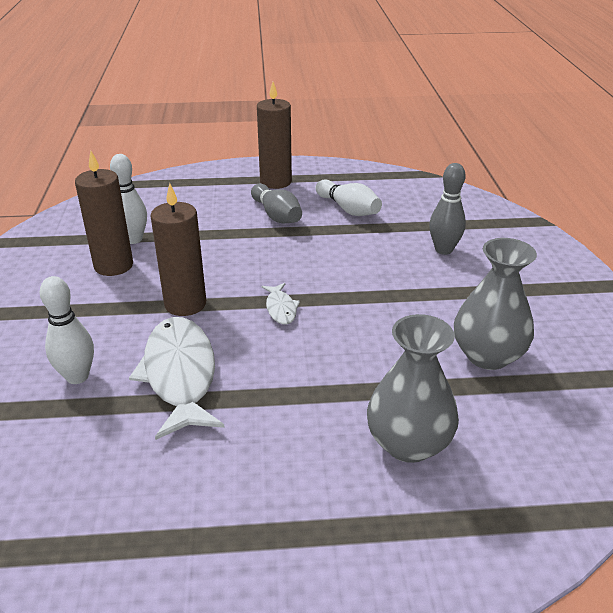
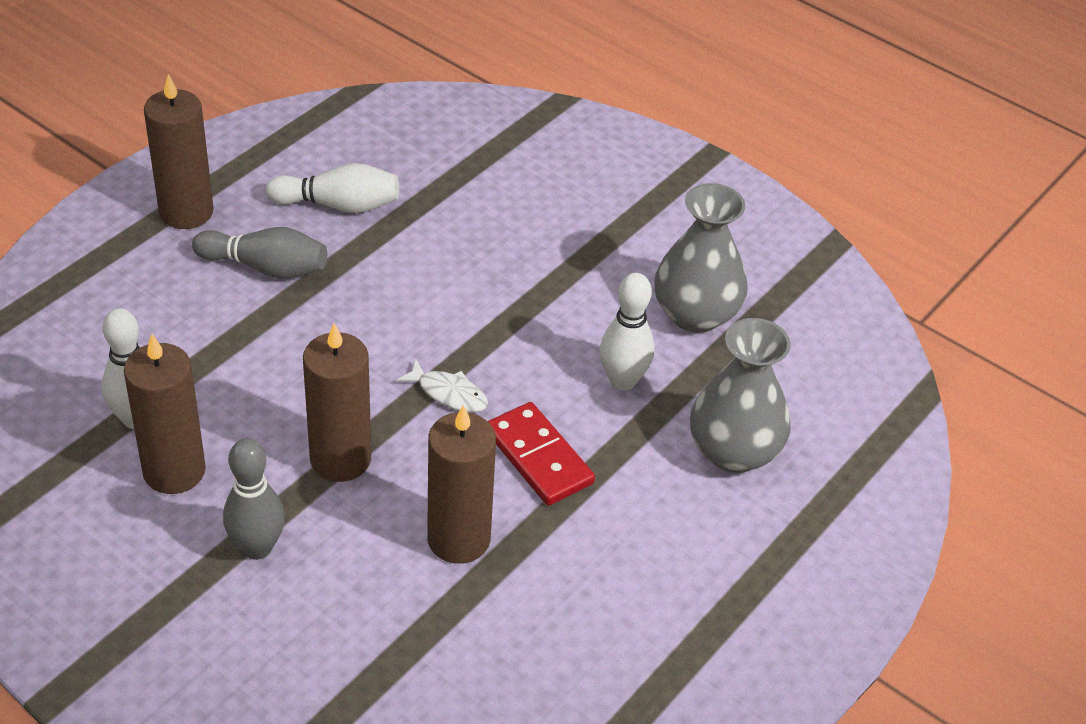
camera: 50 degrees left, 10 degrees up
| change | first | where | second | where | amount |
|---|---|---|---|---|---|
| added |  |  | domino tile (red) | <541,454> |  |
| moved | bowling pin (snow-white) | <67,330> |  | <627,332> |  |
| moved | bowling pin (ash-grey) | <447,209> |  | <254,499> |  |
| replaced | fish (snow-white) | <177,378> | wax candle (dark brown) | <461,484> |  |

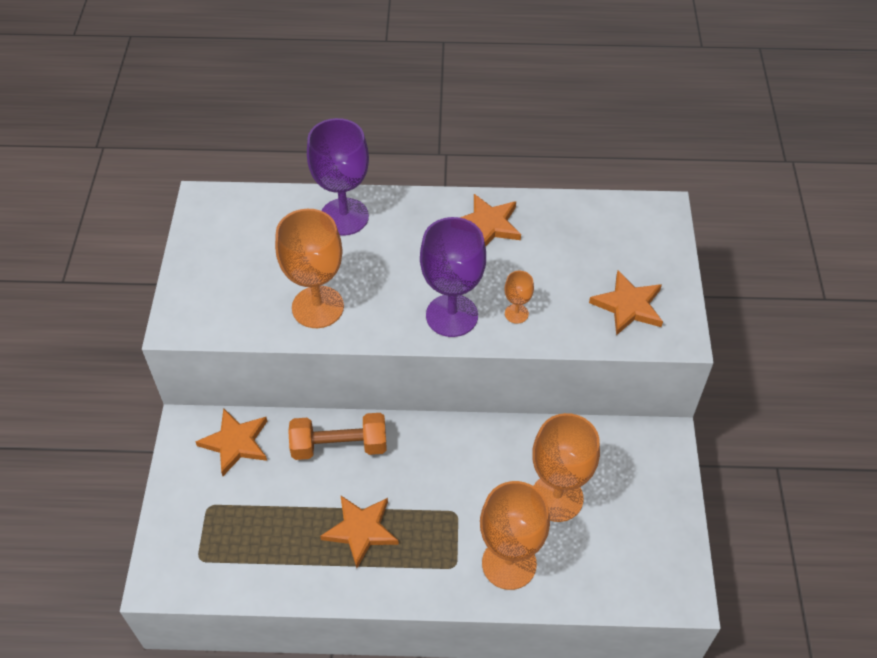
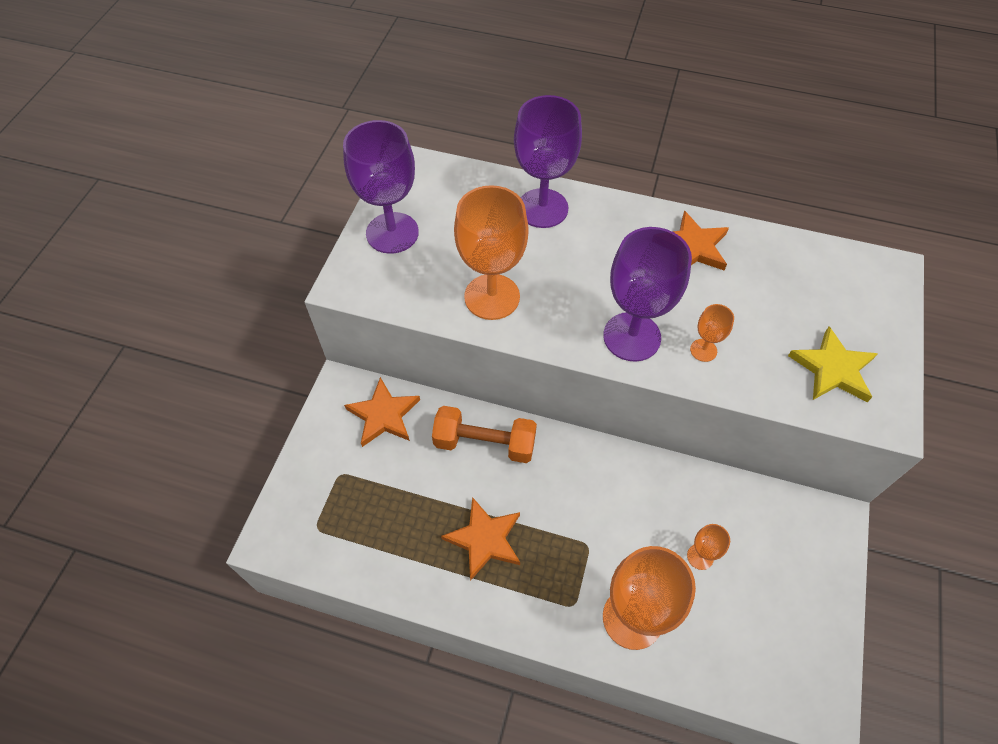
camera: 15 degrees right, 5 degrees up
| change | first | where | second | where | amount |
|---|---|---|---|---|---|
| added |  |  | chalice (royal purple) | <381,187> |  |
| recoloured | star shape (orange-coloured) | <626,303> | star shape (yellow) | <833,364> |  |
| resized | chalice (orange-coloured) | <566,467> |  | <708,547> | x0.46 |

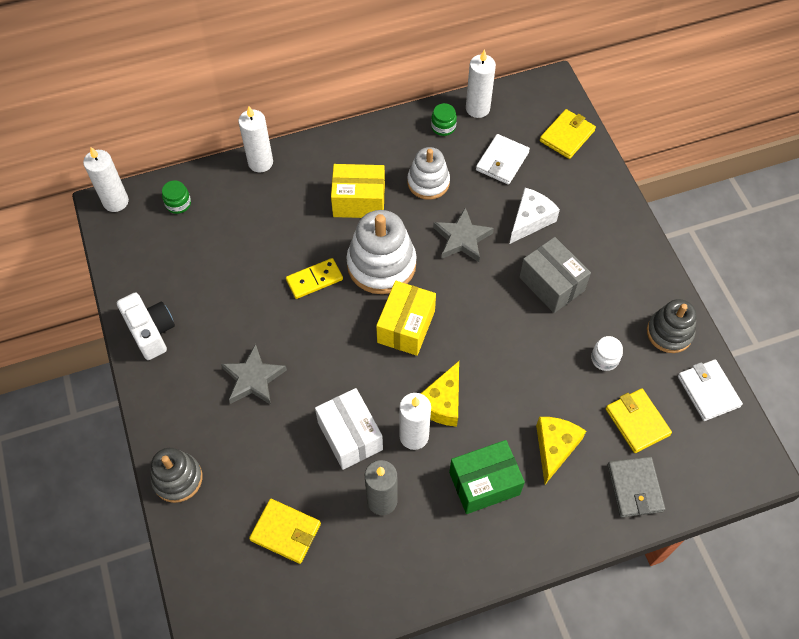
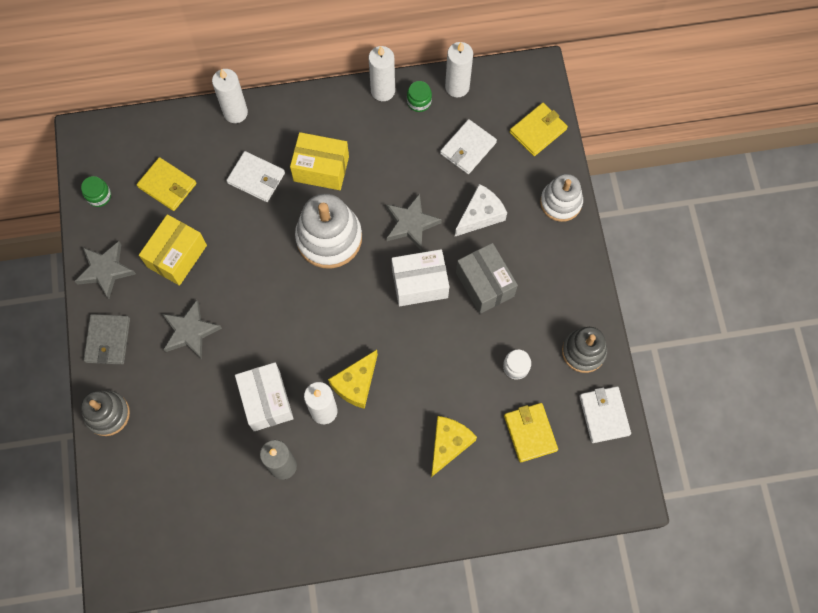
camera: 10 degrees right, 10 degrees up
| change | first | where | second | where | amount |
|---|---|---|---|---|---|
| removed | domino tile (yellow) | <314,278> |  |  |  |
| removed | box (leaf-green) | <487,477> |  |  |  |
| added |  |  | wallet (snow-white) | <255,176> |  |
| added |  |  | box (snow-white) | <420,277> |  |
| moved | wax candle (snow-white) | <106,179> |  | <382,73> |  |
| moved | preserve jar (leaf-green) | <176,197> |  | <96,191> |  |
| moved | wallet (yellow) | <285,531> |  | <167,184> |  |
| moved | box (yellow) | <406,318> |  | <173,250> |  |
| moved | stacking rings (snow-white) | <428,173> |  | <561,198> |  |
| moved | wallet (ash-grey) | <636,486> |  | <107,339> |  |
| replaced | photo camera (snow-white) | <146,326> | star shape (ash-grey) | <105,270> |  |

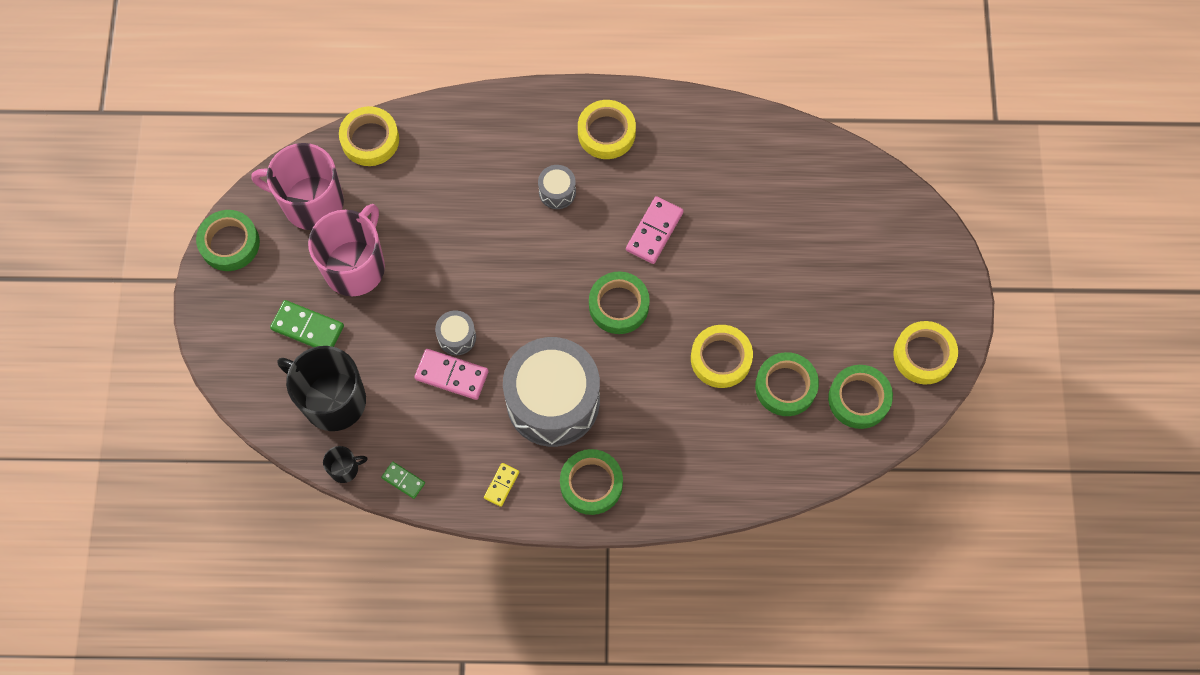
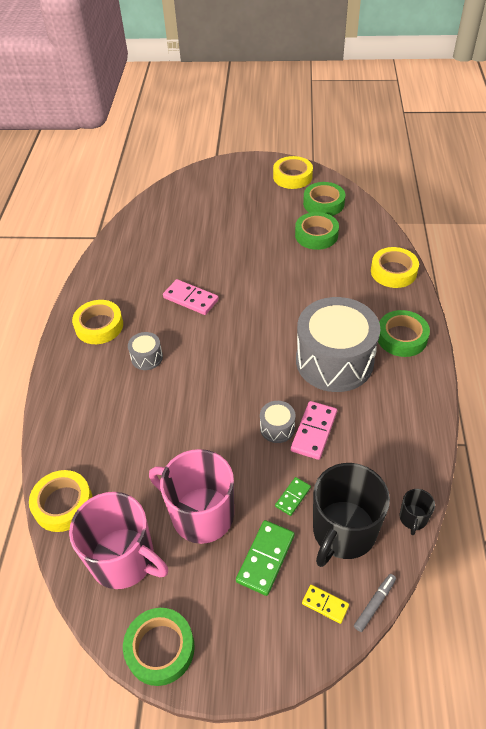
camera: 85 degrees left, 20 degrees down
| change | first | where | second | where | amount |
|---|---|---|---|---|---|
| removed | roll of tape (leaf-green) | <619,302> |  |  |  |
| added |  |  | marker (ash-grey) | <375,603> |  |
| moved | domino tile (leaf-green) | <403,480> |  | <293,496> |  |
| moved | domino tile (yellow) | <501,485> |  | <325,604> |  |
| moved | roll of tape (yellow) | <722,356> |  | <395,267> |  |
| turned | mug (rose-pink) | <297,186> |  | <118,540> | 75 degrees counterclockwise |
| turned | mug (jet-black) | <345,464> |  | <417,512> | 150 degrees counterclockwise |

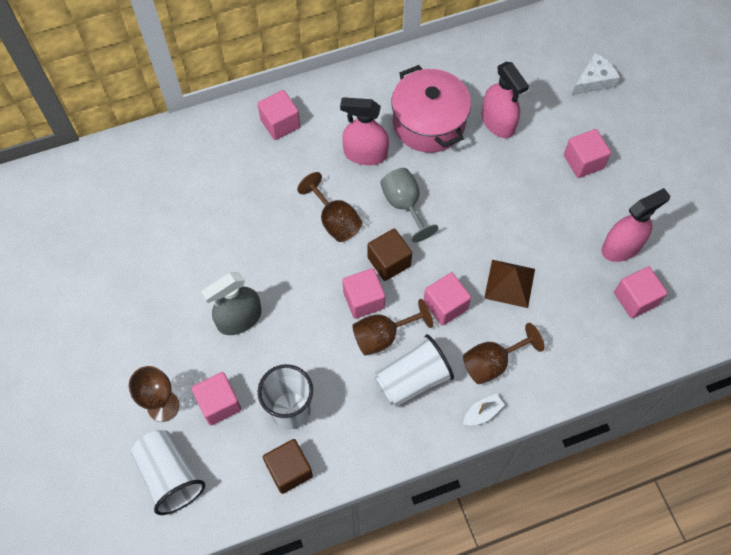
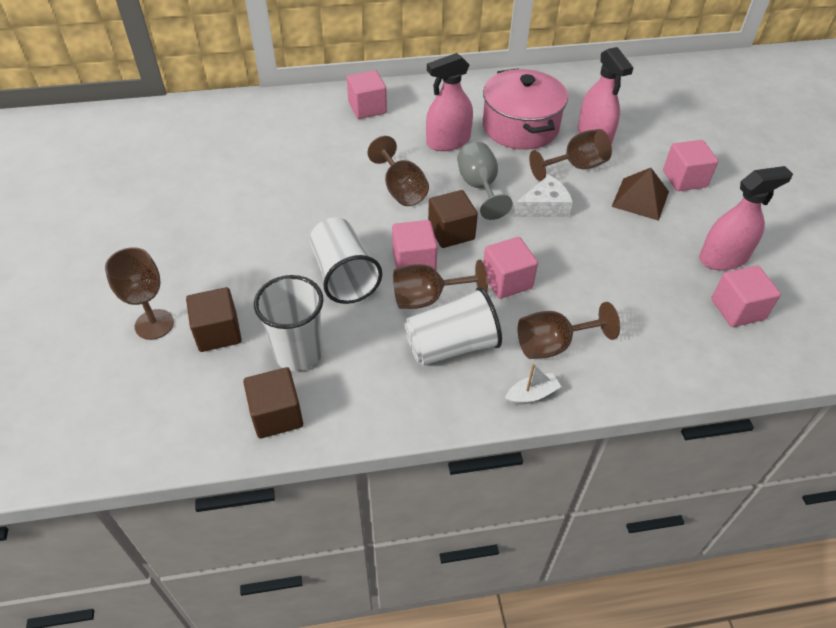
camera: 10 degrees right, 15 degrees down
| change | first | where | second | where | amount |
|---|---|---|---|---|---|
| removed | spray bottle (ash-grey) | <231,303> |  |  |  |
| added |  |  | chalice (dark brown) | <570,155> |  |
| moved | beaker (snow-white) | <168,472> |  | <346,260> |  |
| moved | pyramid (dark brown) | <509,284> |  | <640,194> |  |
| moved | cheese (snow-white) | <596,74> |  | <543,196> |  |
| recoloured | cube (rose-pink) | <216,398> | cube (dark brown) | <214,319> |  |
| turned | spray bottle (rose-pink) | <364,131> |  | <449,102> | 45 degrees counterclockwise |

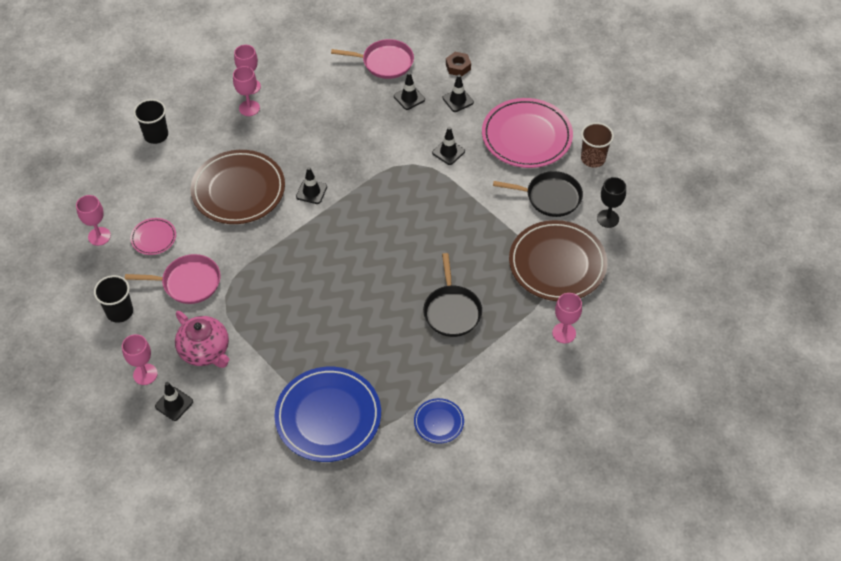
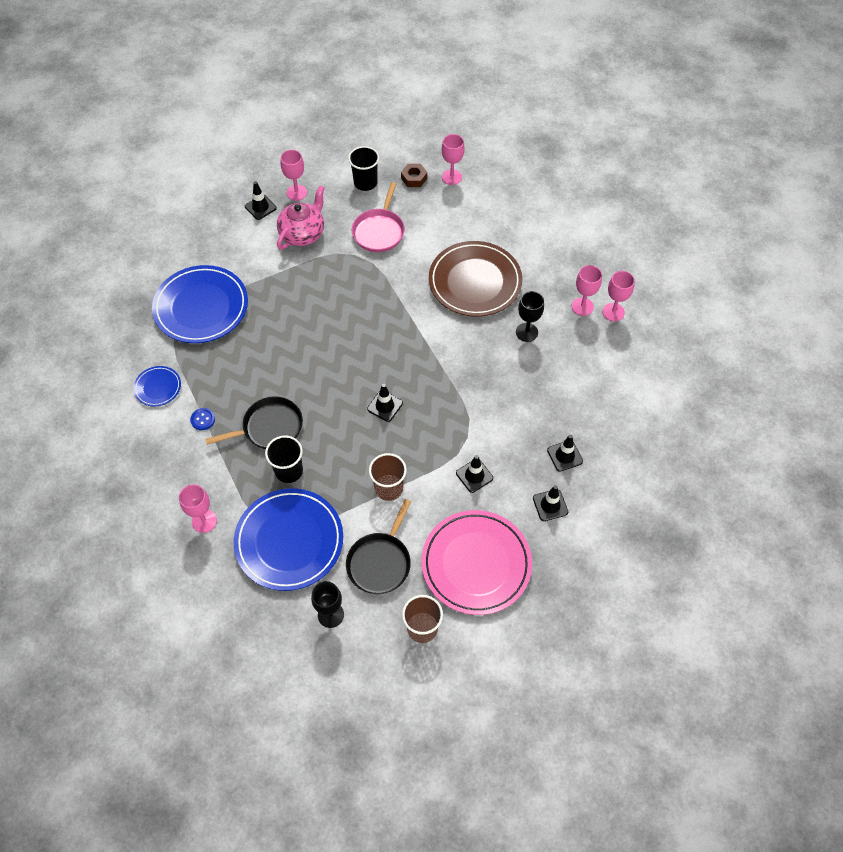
camera: 105 degrees right, 5 degrees up
| change | first | where | second | where | amount |
|---|---|---|---|---|---|
| removed | flat dish (rose-pink) | <153,236> |  |  |  |
| removed | frying pan (rose-pink) | <372,59> |  |  |  |
| added |  |  | shirt button (royal blue) | <202,419> |  |
| added |  |  | beaker (dark brown) | <388,477> |  |
| added |  |  | chalice (jet-black) | <530,316> |  |
| moved | beaker (jet-black) | <151,121> |  | <284,459> |  |
| moved | safety cone (jet-black) | <311,185> |  | <385,403> |  |
| moved | hexagon nut (dark brown) | <458,64> |  | <414,175> |  |
| recoloured | flat dish (dark brown) | <558,260> | flat dish (royal blue) | <288,539> |  |
| turned | tea pot (rose-pink) | <202,339> |  | <301,218> | 150 degrees clockwise |
| turned | frying pan (jet-black) | <452,295> |  | <254,422> | 150 degrees clockwise |

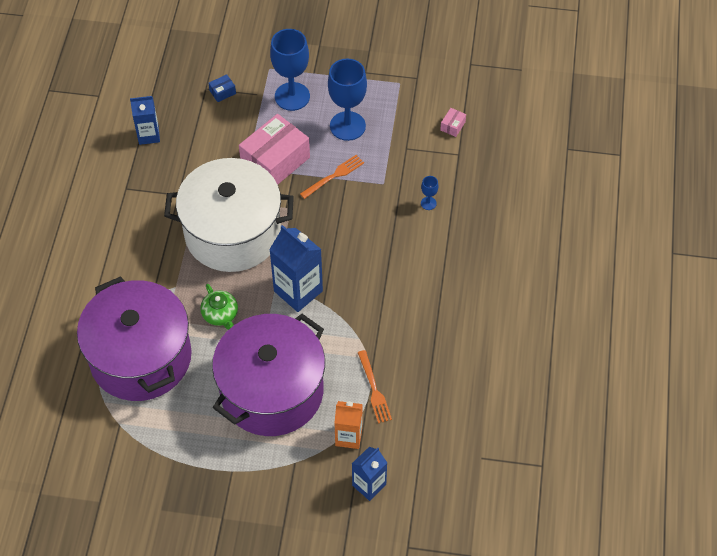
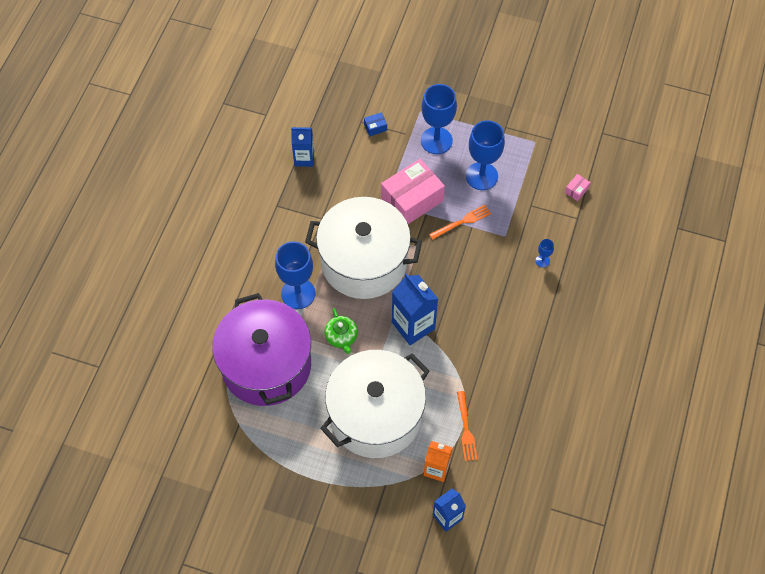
camera: 10 degrees right, 5 degrees up
| change | first | where | second | where | amount |
|---|---|---|---|---|---|
| added |  |  | chalice (royal blue) | <295,275> |  |
| recoloured | pot (royal purple) | <268,375> | pot (snow-white) | <374,404> |  |

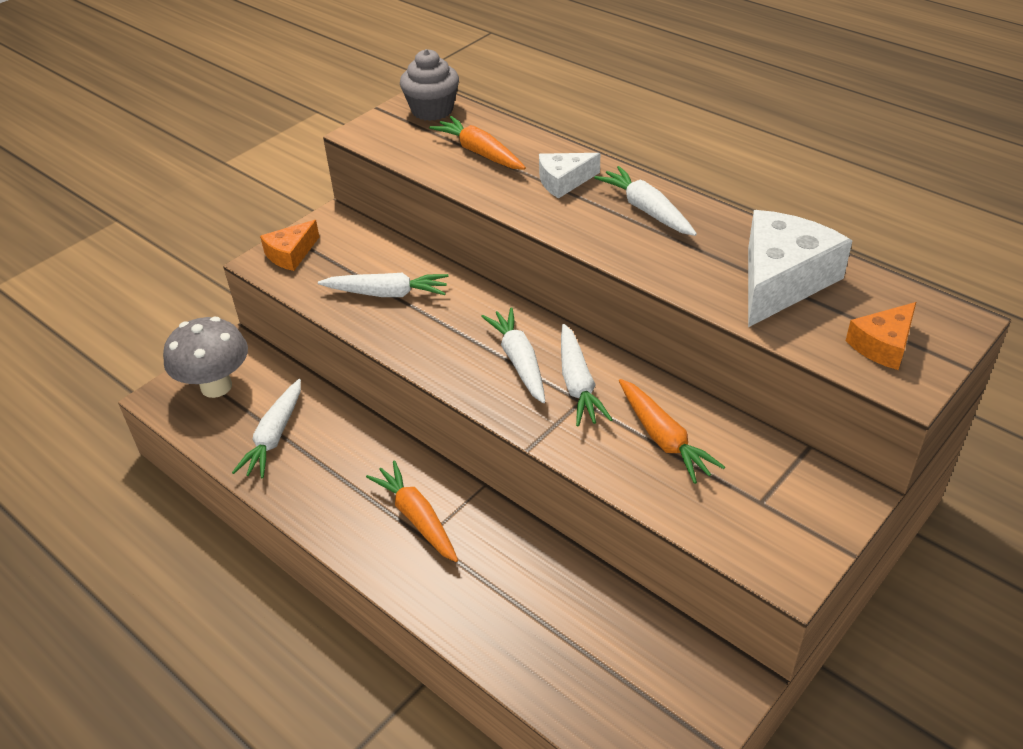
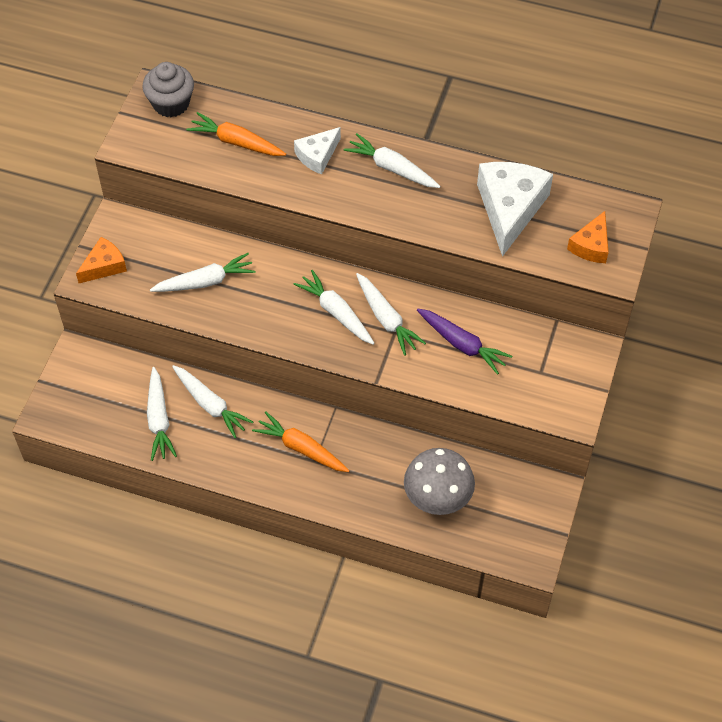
camera: 25 degrees left, 15 degrees up
| change | first | where | second | where | amount |
|---|---|---|---|---|---|
| added |  |  | carrot (snow-white) | <212,401> |  |
| moved | fungus (ash-grey) | <205,357> |  | <439,481> |  |
| recoloured | carrot (orange-coloured) | <672,431> | carrot (royal purple) | <464,342> |  |
| turned | cheese (orange-coloured) | <289,245> |  | <101,260> | 150 degrees counterclockwise |

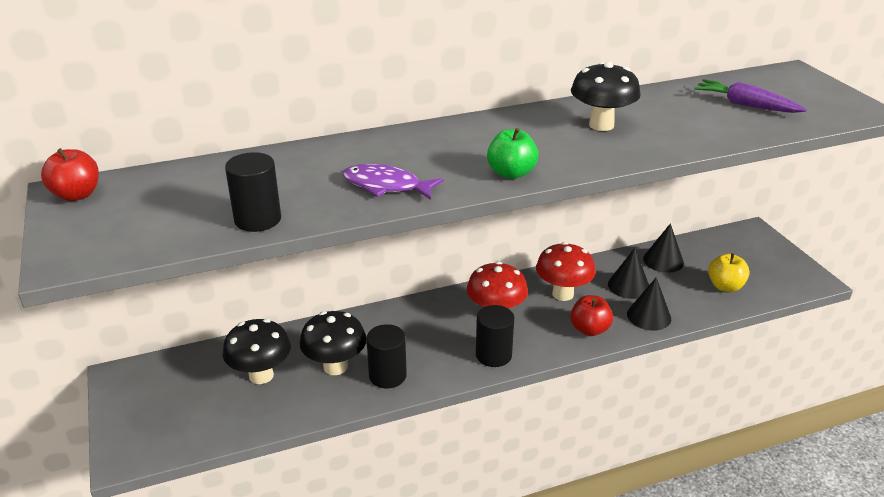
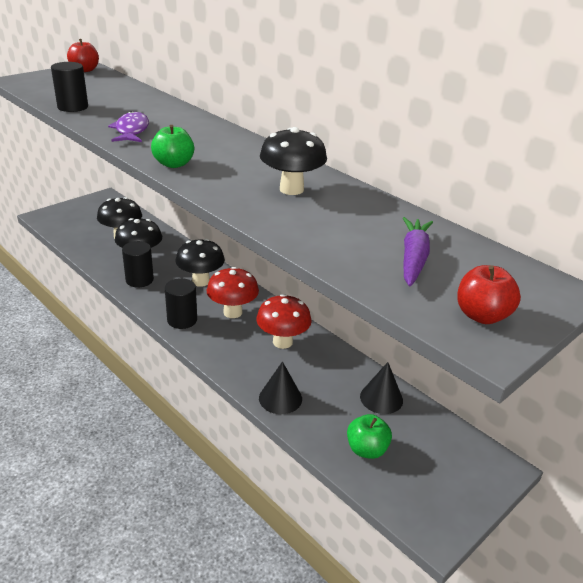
camera: 65 degrees right, 0 degrees up
| change | first | where | second | where | amount |
|---|---|---|---|---|---|
| removed | cone (jet-black) | <628,273> |  |  |  |
| added |  |  | fungus (jet-black) | <200,263> |  |
| moved | toy apple (red) | <591,315> |  | <489,294> |  |
| recoloured | toy apple (yellow) | <729,272> | toy apple (leaf-green) | <369,436> |  |

